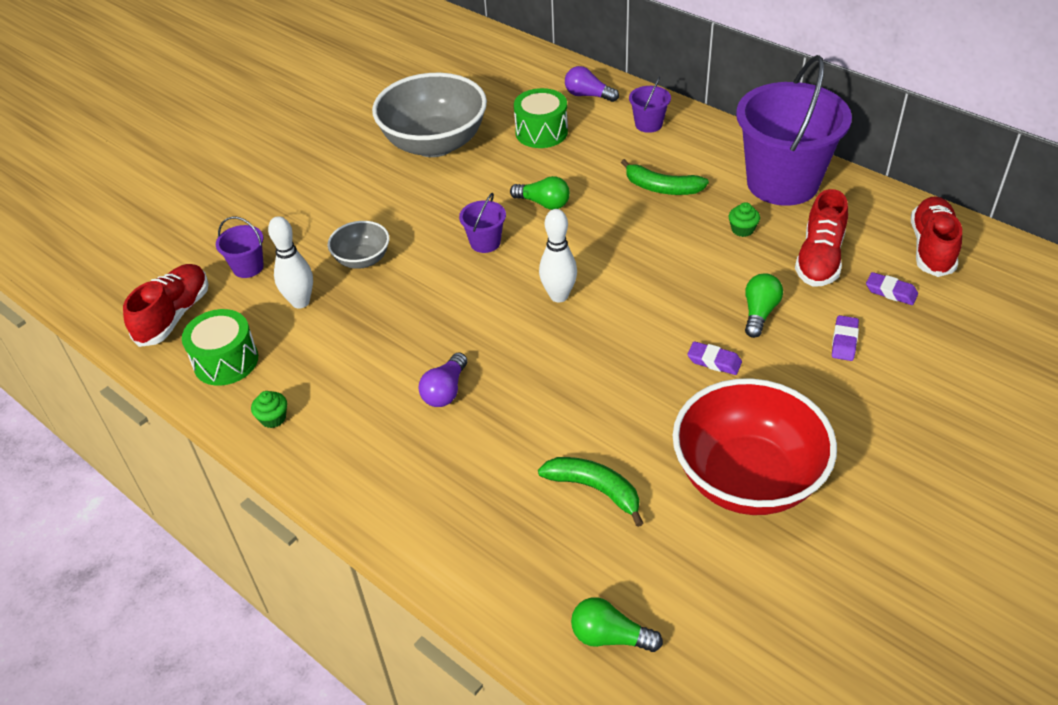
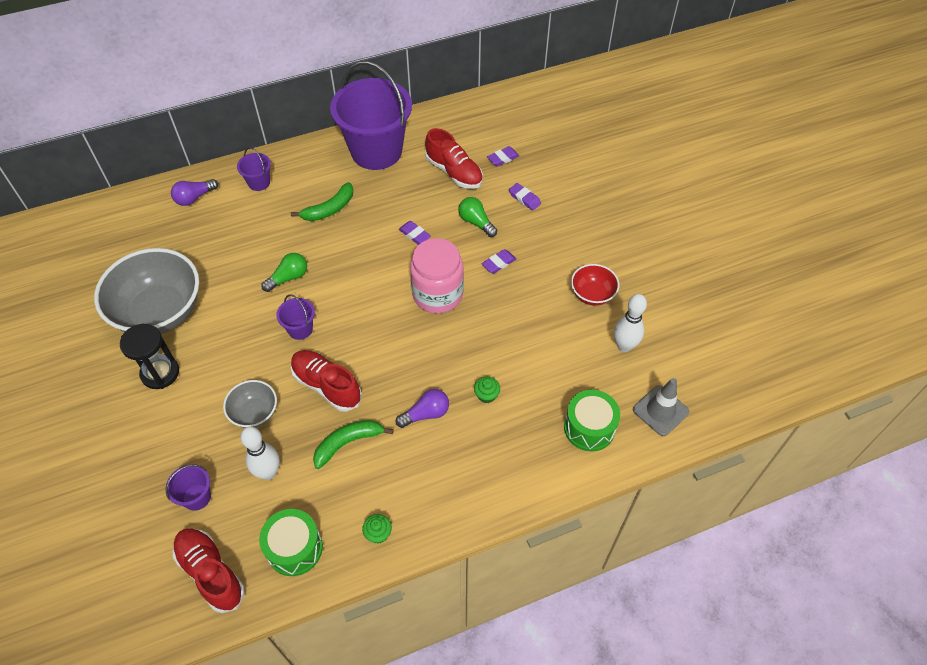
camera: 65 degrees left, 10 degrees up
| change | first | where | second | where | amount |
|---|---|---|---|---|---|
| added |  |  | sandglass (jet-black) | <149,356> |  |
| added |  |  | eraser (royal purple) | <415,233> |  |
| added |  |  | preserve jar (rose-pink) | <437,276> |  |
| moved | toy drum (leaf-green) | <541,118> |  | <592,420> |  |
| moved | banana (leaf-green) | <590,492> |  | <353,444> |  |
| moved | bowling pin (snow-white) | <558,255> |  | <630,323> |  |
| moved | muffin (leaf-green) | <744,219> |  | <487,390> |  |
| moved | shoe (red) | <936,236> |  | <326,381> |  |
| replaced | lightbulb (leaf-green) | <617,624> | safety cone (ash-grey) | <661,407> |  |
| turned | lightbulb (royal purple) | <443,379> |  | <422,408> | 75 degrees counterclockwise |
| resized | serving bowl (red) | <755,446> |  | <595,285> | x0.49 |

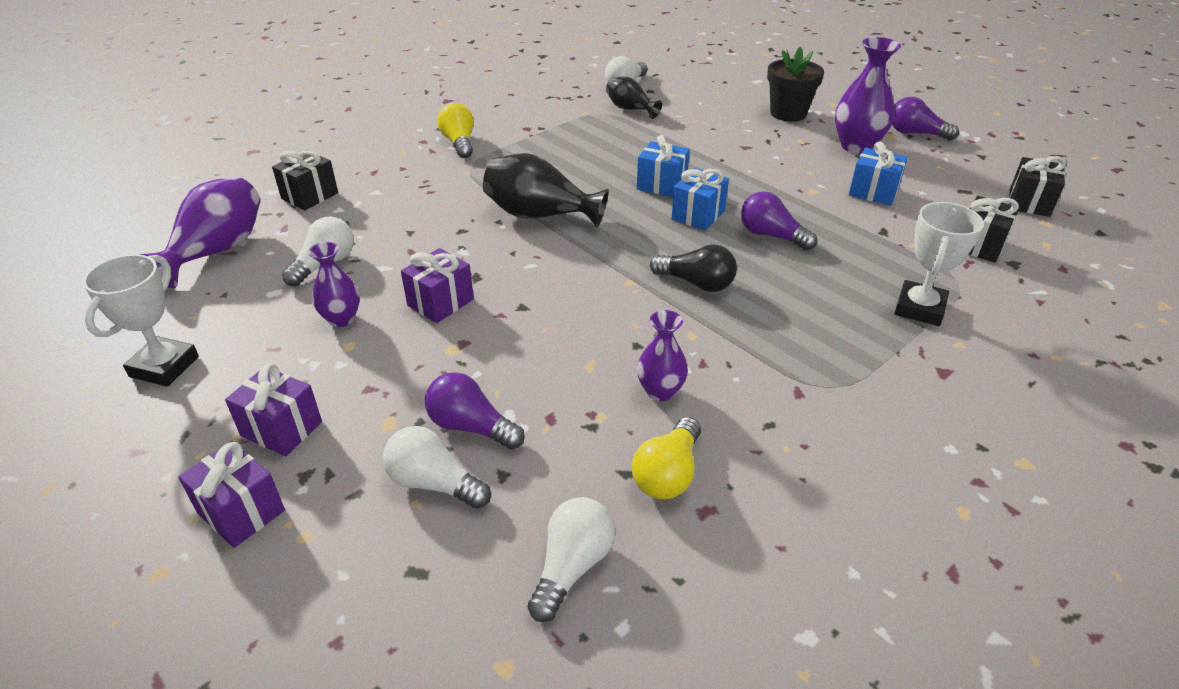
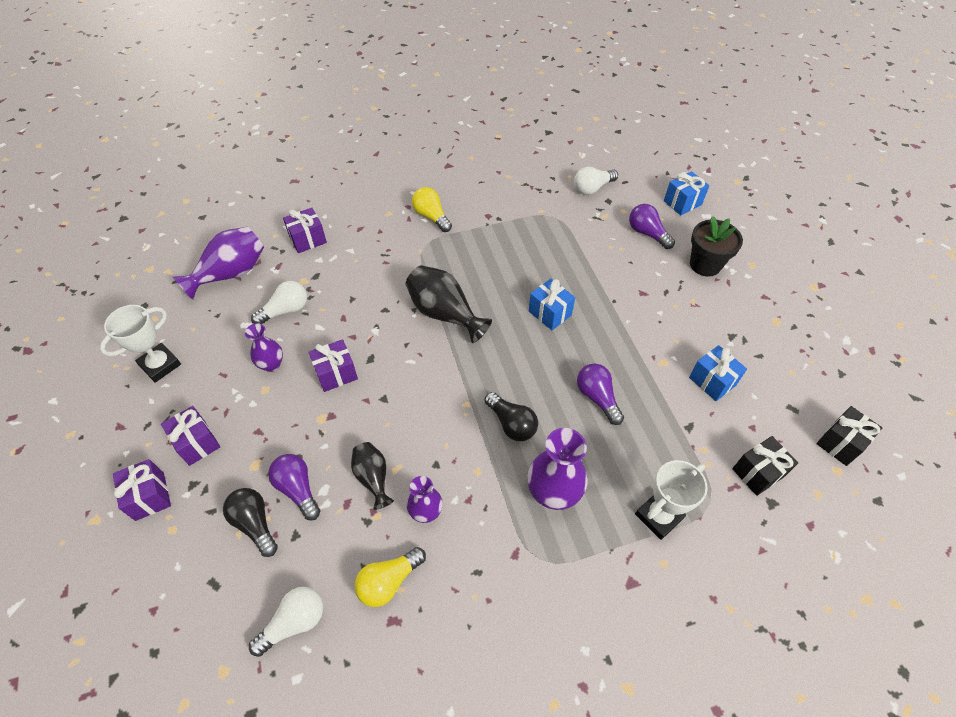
camera: 25 degrees right, 15 degrees up
| change | first | where | second | where | amount |
|---|---|---|---|---|---|
| moved | vase (jet-black) | <634,98> |  | <372,476> |  |
| moved | wrapped gift (royal blue) | <700,199> |  | <686,193> |  |
| moved | vase (royal purple) | <868,95> |  | <557,469> |  |
| moved | lightbulb (royal purple) | <925,119> |  | <652,226> |  |
| recoloured | wrapped gift (jet-black) | <305,180> | wrapped gift (royal purple) | <305,230> |  |
| recoloured | lightbulb (snow-white) | <437,467> | lightbulb (jet-black) | <250,522> |  |
| turned | lightbulb (yellow) | <455,130> |  | <432,209> | 45 degrees counterclockwise |

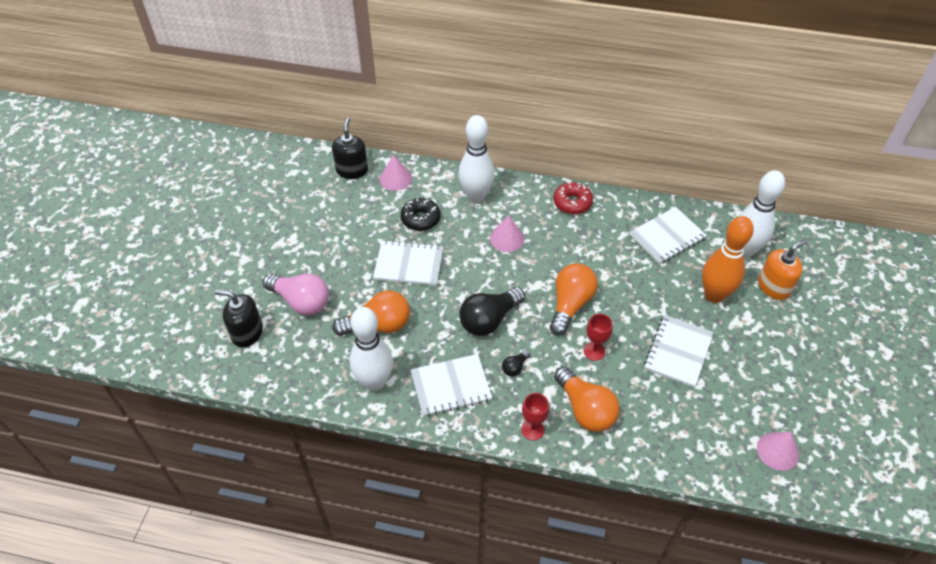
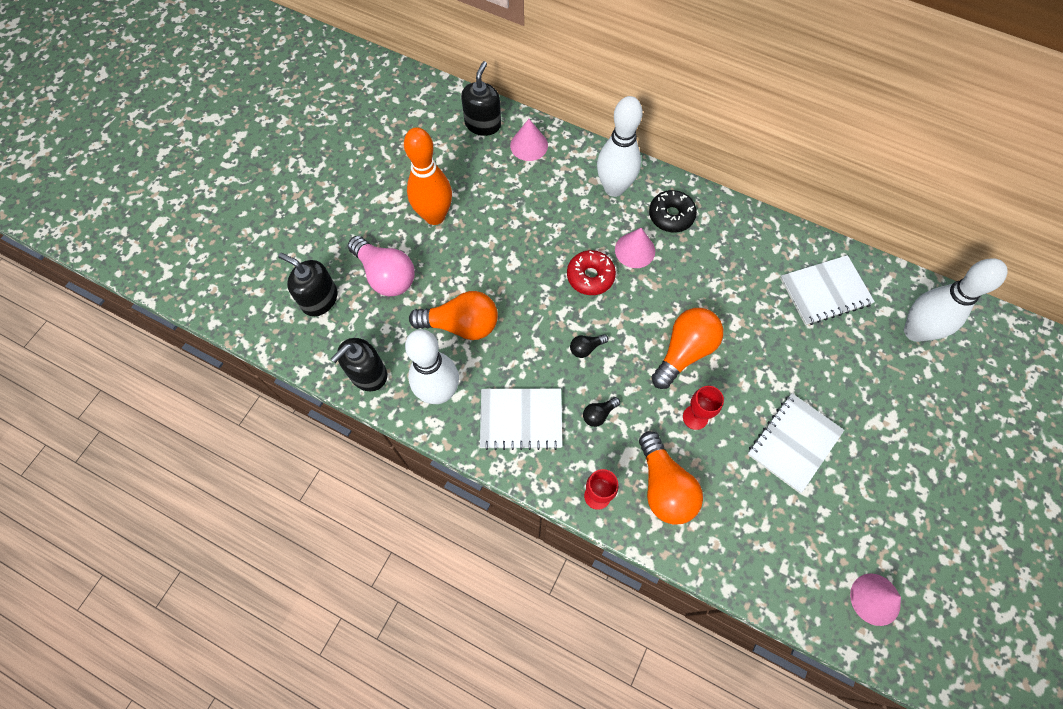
camera: 15 degrees right, 15 degrees up
| change | first | where | second | where | amount |
|---|---|---|---|---|---|
| removed | notebook (snow-white) | <408,263> |  |  |  |
| removed | pump bottle (orange-coloured) | <783,269> |  |  |  |
| added |  |  | pump bottle (jet-black) | <359,364> |  |
| moved | donut (jet-black) | <420,214> |  | <673,211> |  |
| moved | donut (red) | <573,198> |  | <591,272> |  |
| moved | bowling pin (orange-coloured) | <728,259> |  | <428,176> |  |
| resized | lightbulb (jet-black) | <492,311> |  | <589,346> | x0.46 |

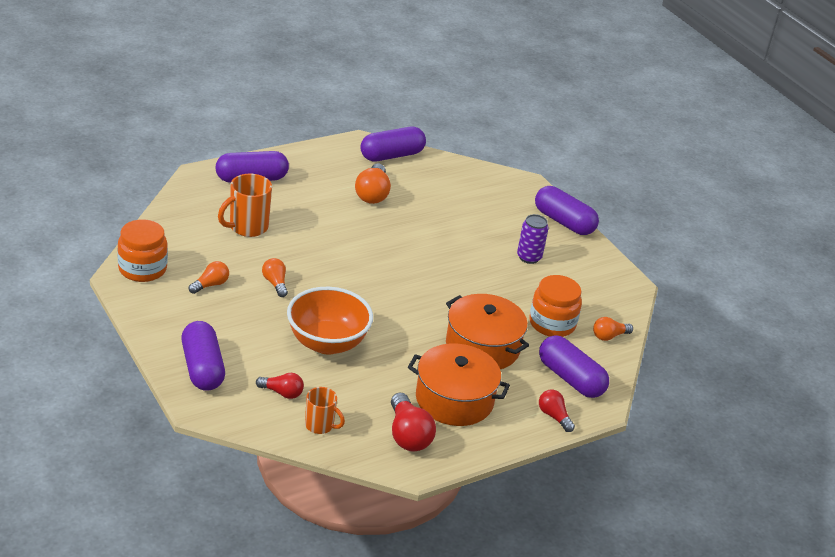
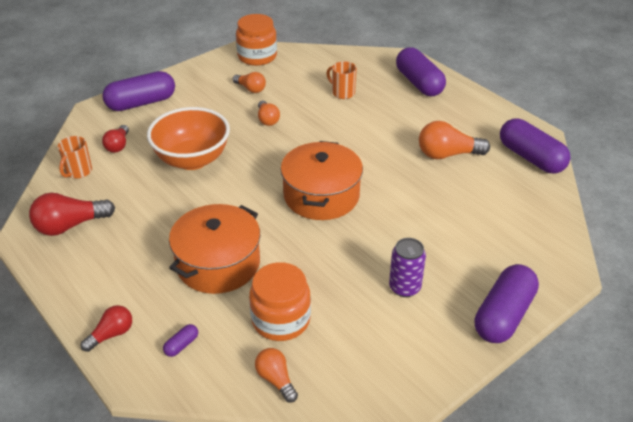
camera: 85 degrees right, 5 degrees up
| change | first | where | second | where | amount |
|---|---|---|---|---|---|
| moved | pot (orange-coloured) | <459,384> |  | <322,180> |  |
| turned | lightbulb (orange-coloured) | <275,277> |  | <269,113> | 105 degrees clockwise |
| resized | mug (orange-coloured) | <245,205> |  | <342,80> | x0.64 |
| resized | capsule (royal purple) | <574,366> |  | <180,340> | x0.41 |

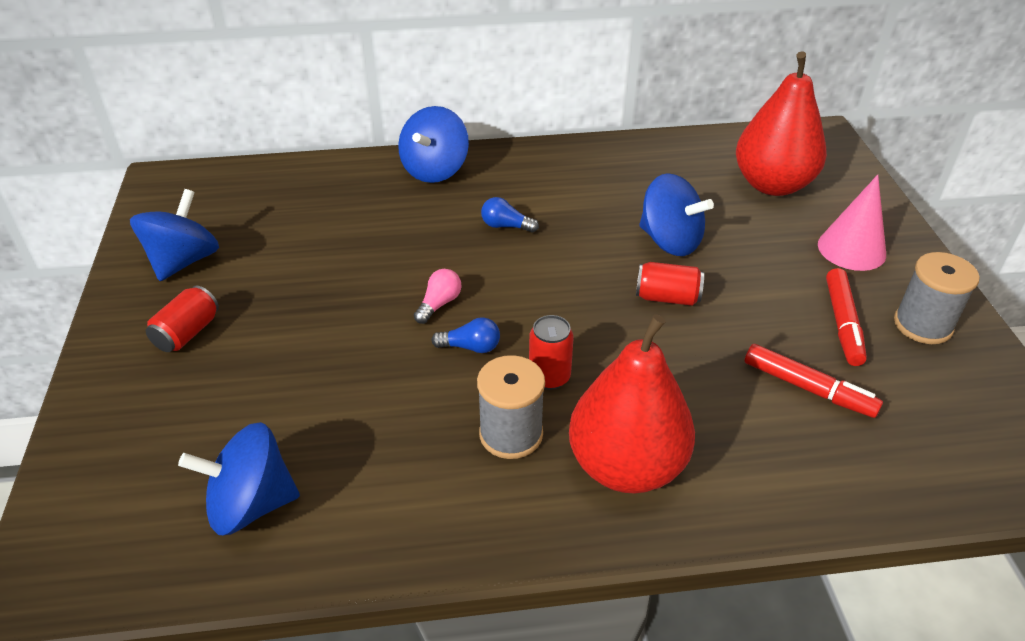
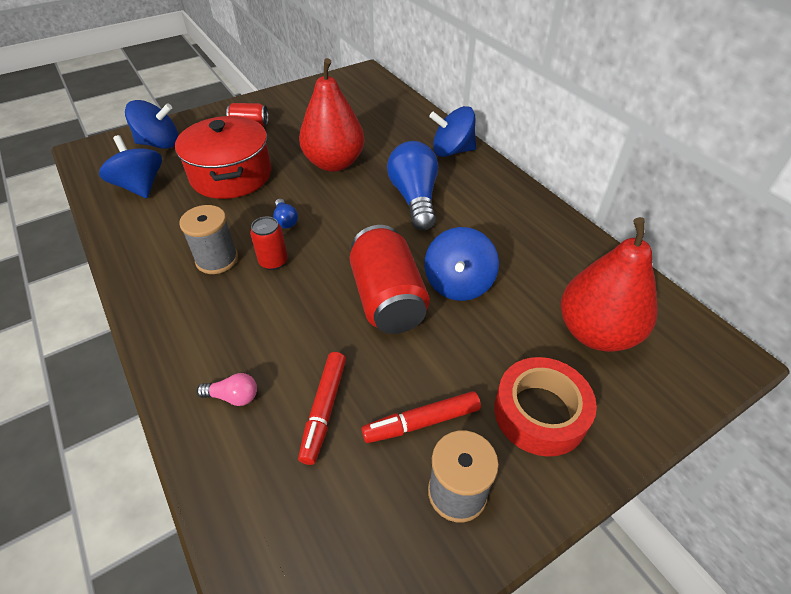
camera: 65 degrees right, 5 degrees up
| change | first | where | second | where | amount |
|---|---|---|---|---|---|
| added |  |  | pot (red) | <223,157> |  |
| moved | whirligig (royal blue) | <174,235> |  | <151,124> |  |
| moved | lightbulb (rose-pink) | <437,296> |  | <227,389> |  |
| moved | pear (red) | <632,403> |  | <332,115> |  |
| replaced | cone (rose-pink) | <852,223> | roll of tape (red) | <545,407> |  |
| resized | lightbulb (royal blue) | <510,215> |  | <412,185> | x2.24 |
| resized | tin (red) | <670,284> |  | <389,279> | x1.92 |

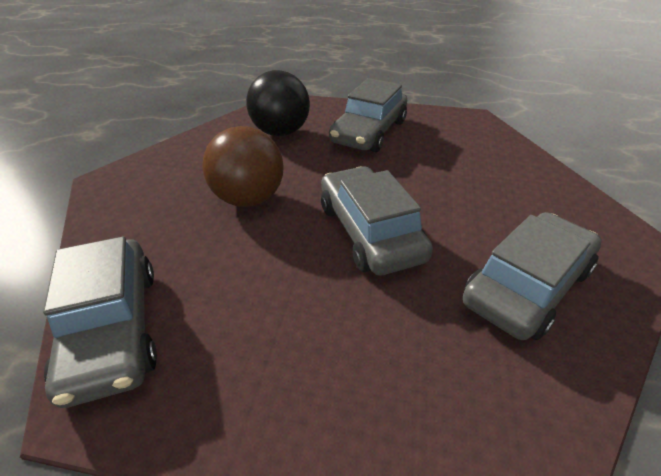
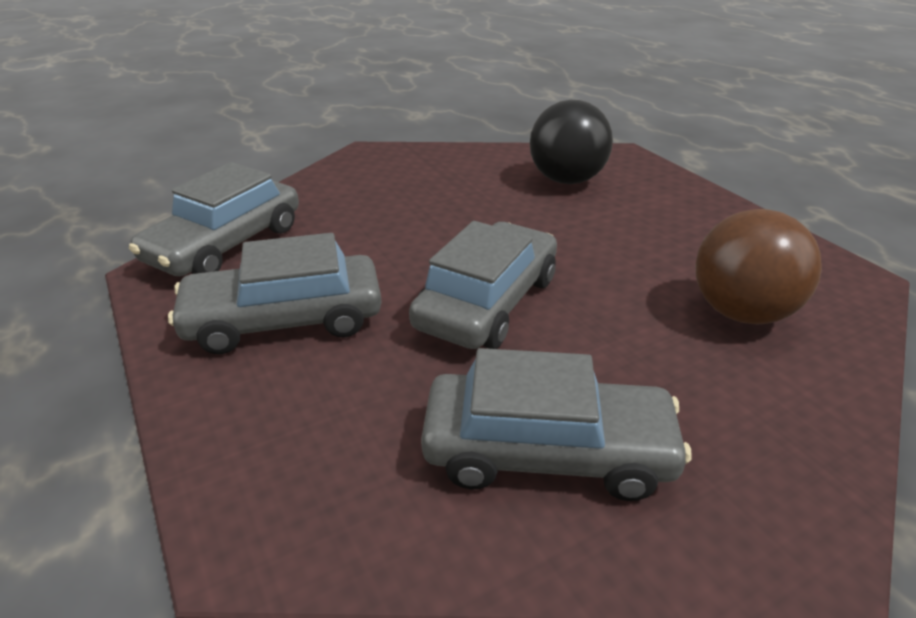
camera: 50 degrees right, 5 degrees down
| change | first | where | second | where | amount |
|---|---|---|---|---|---|
| moved | sphere (dark brown) | <243,166> |  | <758,266> |  |
| moved | toy car (ash-grey) | <368,115> |  | <275,293> |  |

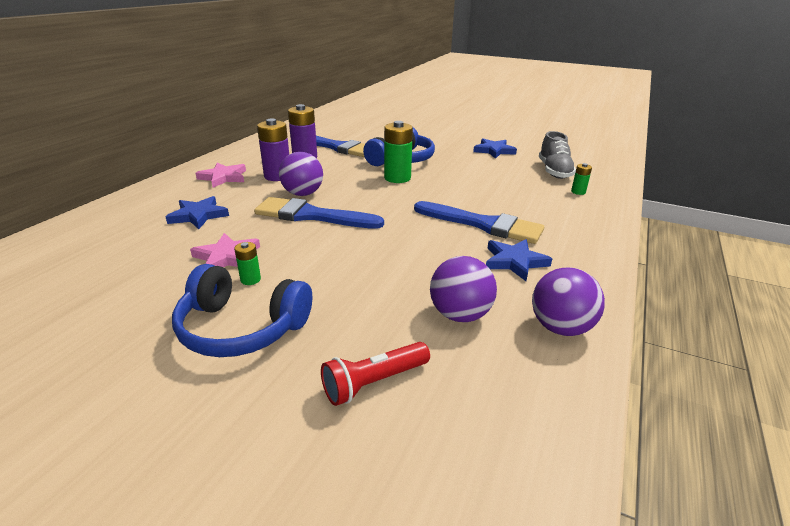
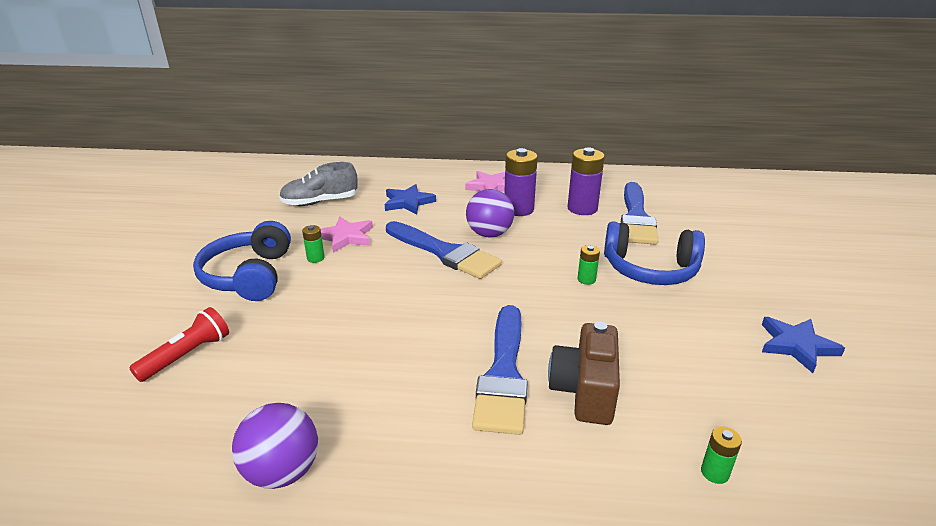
camera: 70 degrees right, 0 degrees up
| change | first | where | second | where | amount |
|---|---|---|---|---|---|
| removed | sphere (royal purple) | <463,289> |  |  |  |
| removed | star shape (royal blue) | <519,260> |  |  |  |
| added |  |  | photo camera (dark brown) | <584,373> |  |
| moved | shoe (ash-grey) | <557,155> |  | <318,184> |  |
| turned | paint brush (royal blue) | <319,213> |  | <444,250> | 135 degrees clockwise |
| turned | pocket torch (red) | <375,374> |  | <179,344> | 90 degrees clockwise |
| resized | power cell (leaf-green) | <398,152> |  | <589,265> | x0.50 |

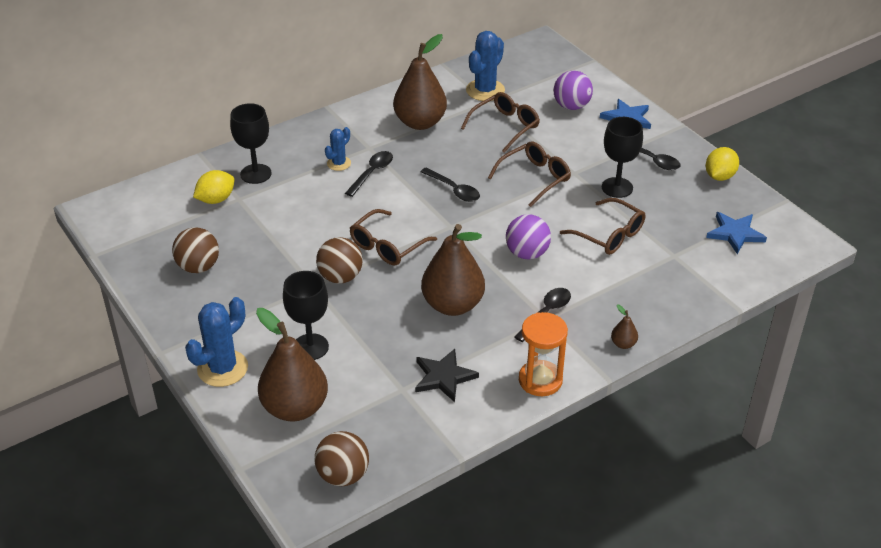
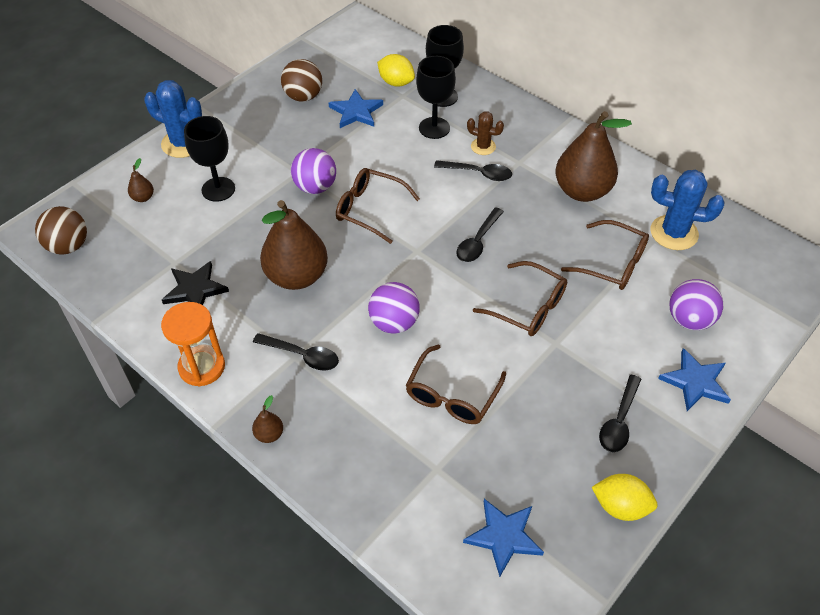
camera: 75 degrees right, 10 degrees up
| change | first | where | second | where | amount |
|---|---|---|---|---|---|
| added |  |  | star shape (royal blue) | <356,108> |  |
| moved | chalice (jet-black) | <622,157> |  | <436,97> |  |
| recoloured | sphere (dark brown) | <339,260> | sphere (royal purple) | <313,171> |  |
| recoloured | saguaro cactus (royal blue) | <338,149> | saguaro cactus (dark brown) | <485,133> |  |
| resized | pear (dark brown) | <292,364> |  | <141,180> | x0.41 |

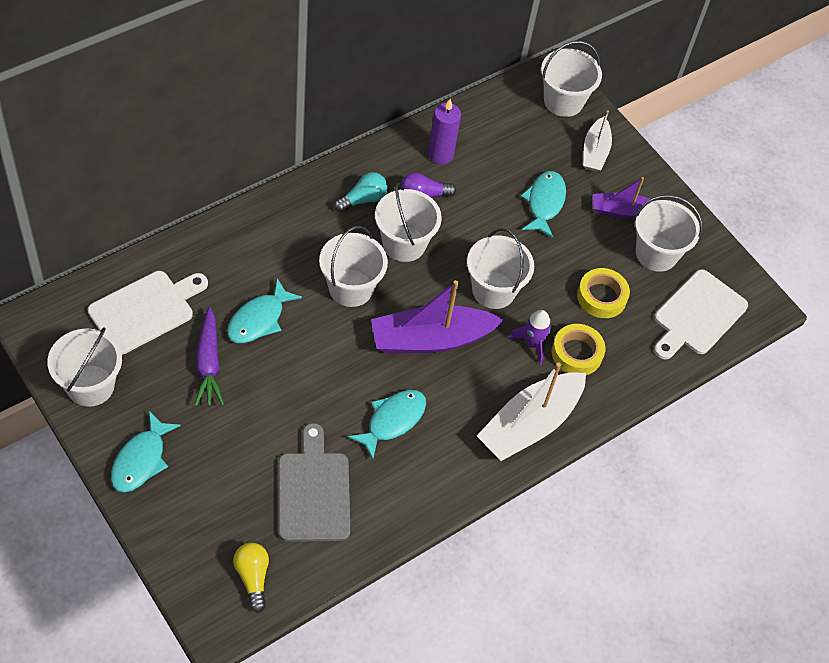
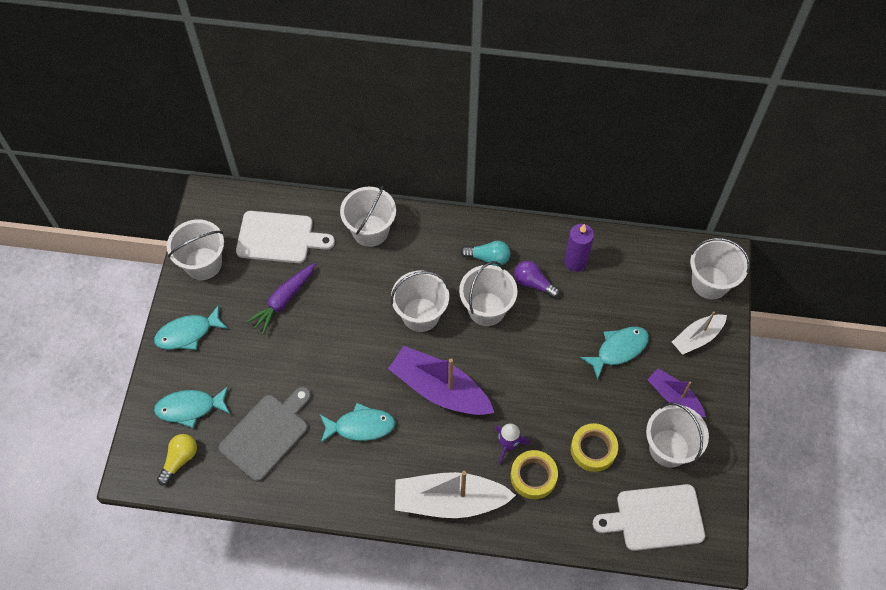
camera: 50 degrees right, 5 degrees up
| change | first | where | second | where | amount |
|---|---|---|---|---|---|
| moved | fish (turquoise) | <264,310> |  | <192,407> |  |
| moved | sand bucket (snow-white) | <500,268> |  | <368,216> |  |

